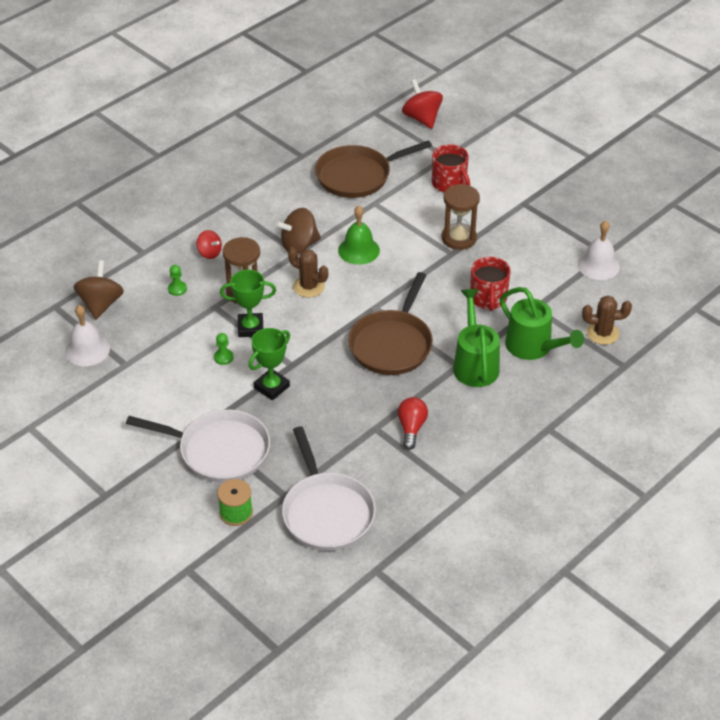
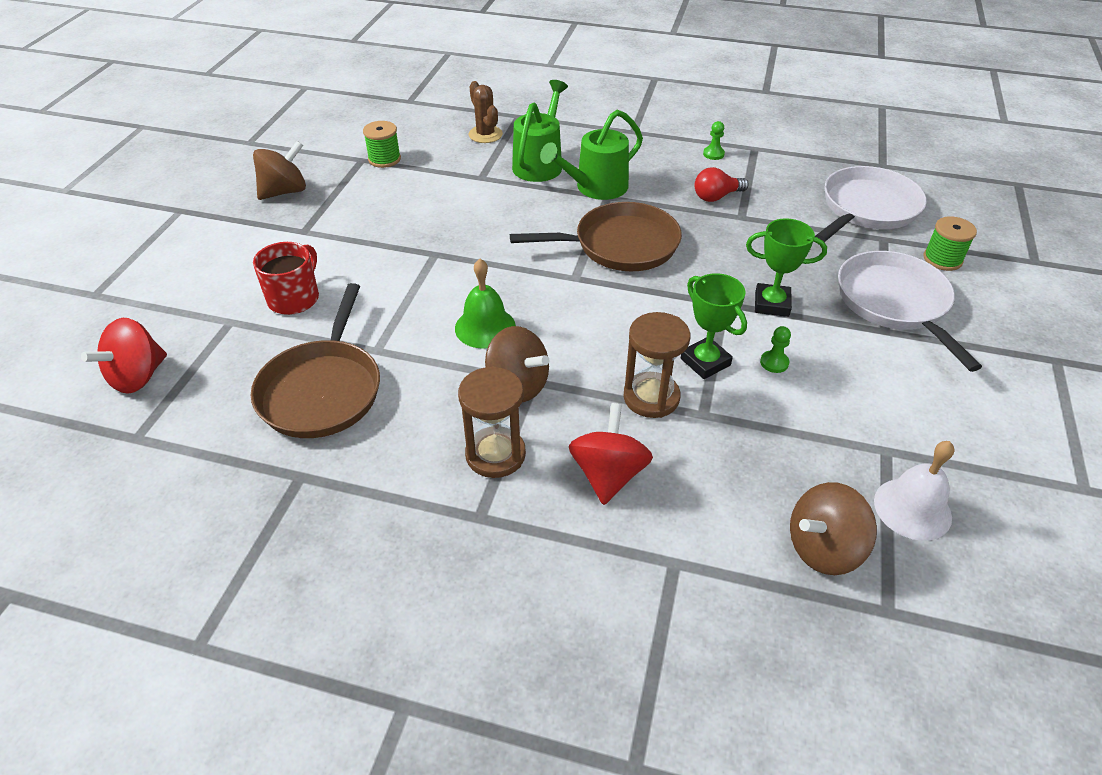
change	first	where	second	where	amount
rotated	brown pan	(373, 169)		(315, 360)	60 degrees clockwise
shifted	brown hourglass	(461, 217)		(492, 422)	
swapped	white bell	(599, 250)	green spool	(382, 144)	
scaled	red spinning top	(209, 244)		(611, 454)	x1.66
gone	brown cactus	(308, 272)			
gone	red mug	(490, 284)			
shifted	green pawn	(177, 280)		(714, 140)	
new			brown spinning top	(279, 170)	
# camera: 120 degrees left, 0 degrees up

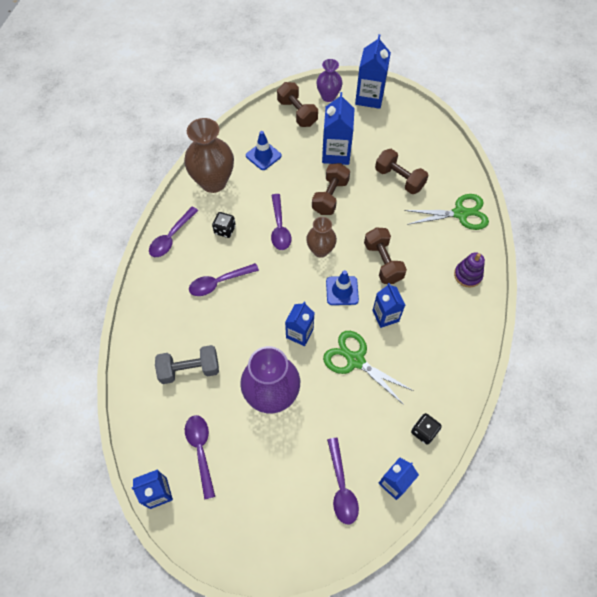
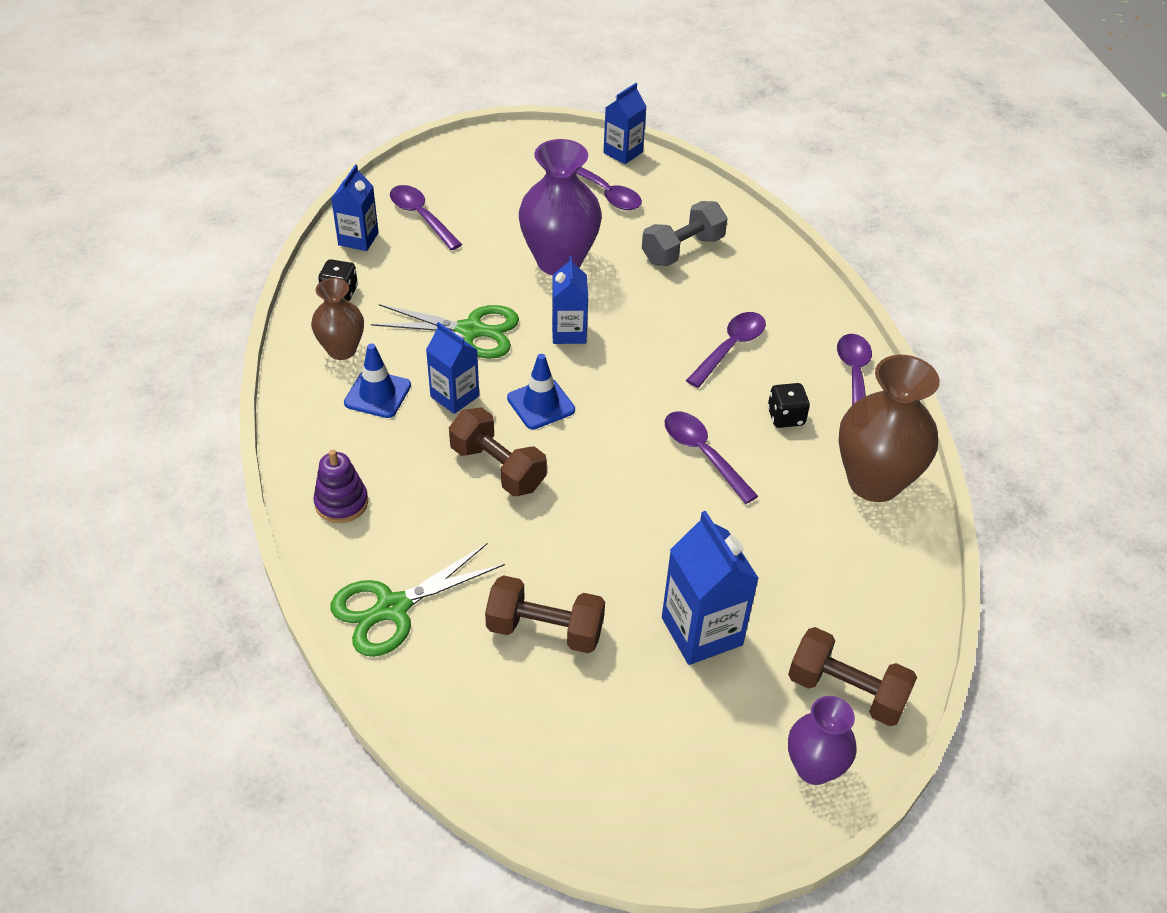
change	first	where	second	where	amount
gone	blue carton	(373, 71)			
shifted	blue traffic cone	(264, 150)		(377, 380)	
gone	brown dumbbell	(331, 189)			
shifted	brown vase	(321, 237)		(337, 319)	
# camera: 150 degrees right, 15 degrees down

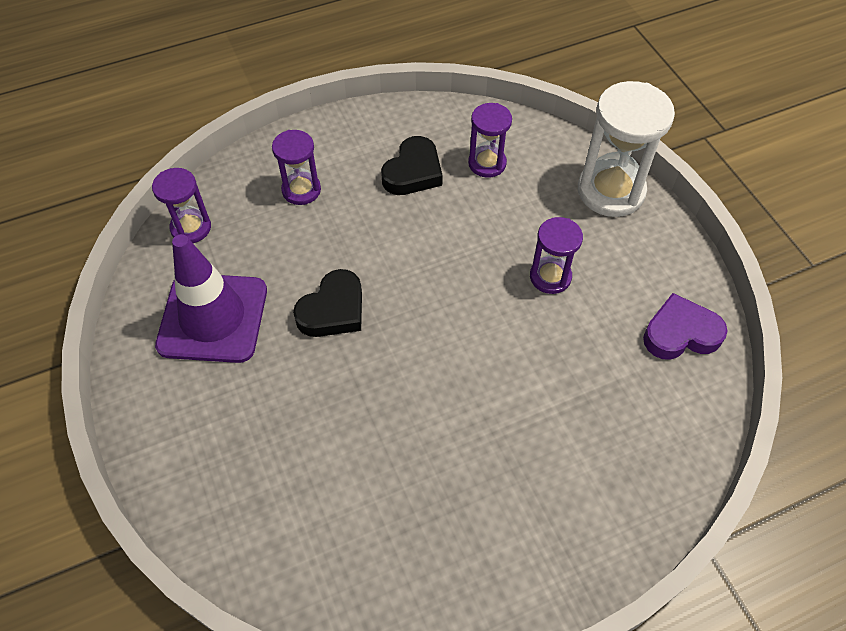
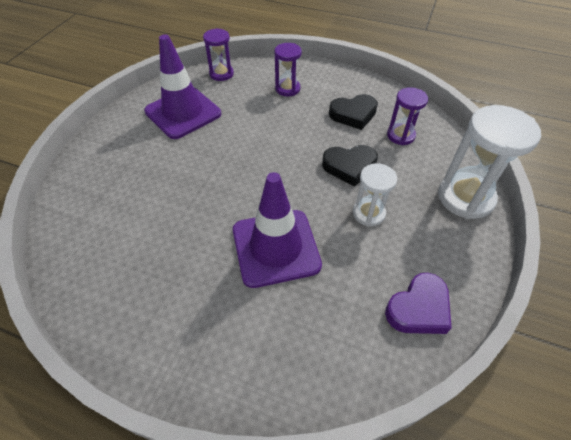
change	first	where	second	where	amount
repainted	purple hourglass	(556, 255)	white hourglass	(375, 194)	
shifted	black heart	(327, 303)		(350, 165)	
rotated	purple heart	(685, 326)		(418, 303)	105 degrees clockwise
new			purple traffic cone	(277, 230)	
# camera: 45 degrees right, 5 degrees down

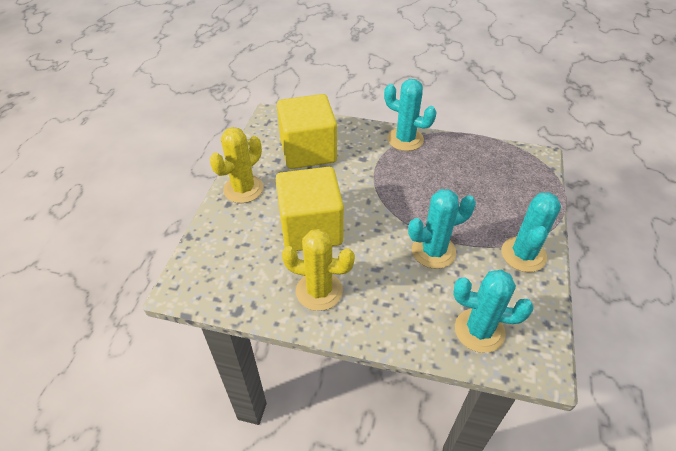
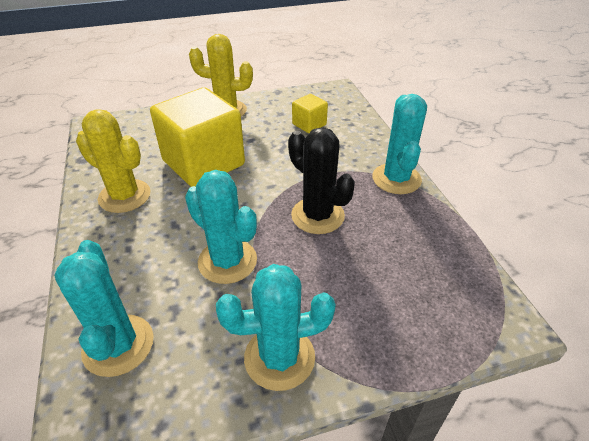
change	first	where	second	where	amount
scaled	yellow cube	(307, 131)		(310, 113)	x0.46
rotated	yellow cactus	(318, 270)		(113, 161)	45 degrees counterclockwise
new			black cactus	(321, 180)	
# camera: 60 degrees right, 5 degrees down

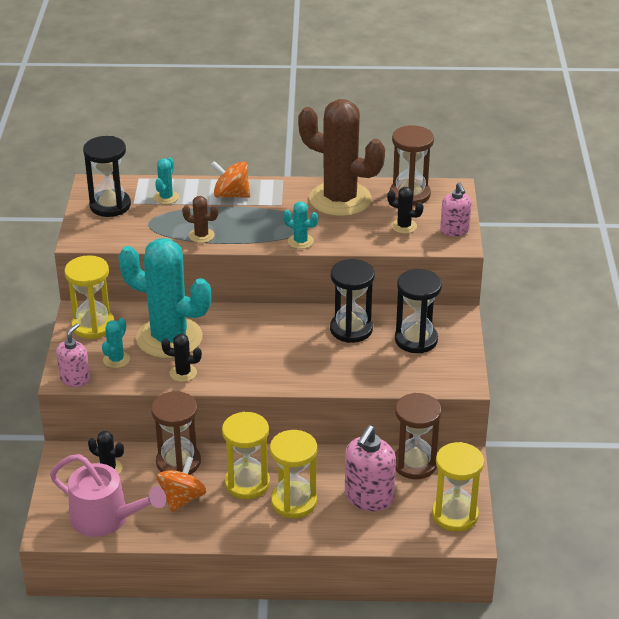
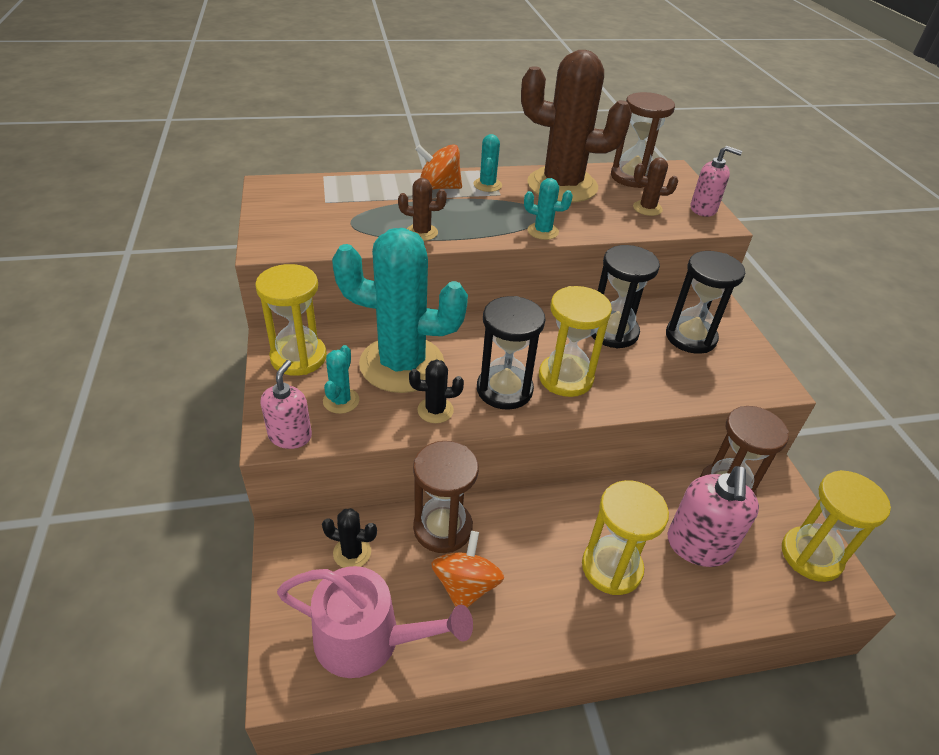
change	first	where	second	where	amount
shifted	black hourglass	(107, 176)		(511, 353)	
shifted	turquoise cactus	(166, 180)		(488, 163)	
rotated	pink soap dispenser	(456, 209)		(716, 181)	45 degrees counterclockwise
repainted	black cactus	(405, 210)	brown cactus	(655, 186)	
shifted	yellow hourglass	(246, 455)		(575, 341)	
# camera: 15 degrees left, 5 degrees up

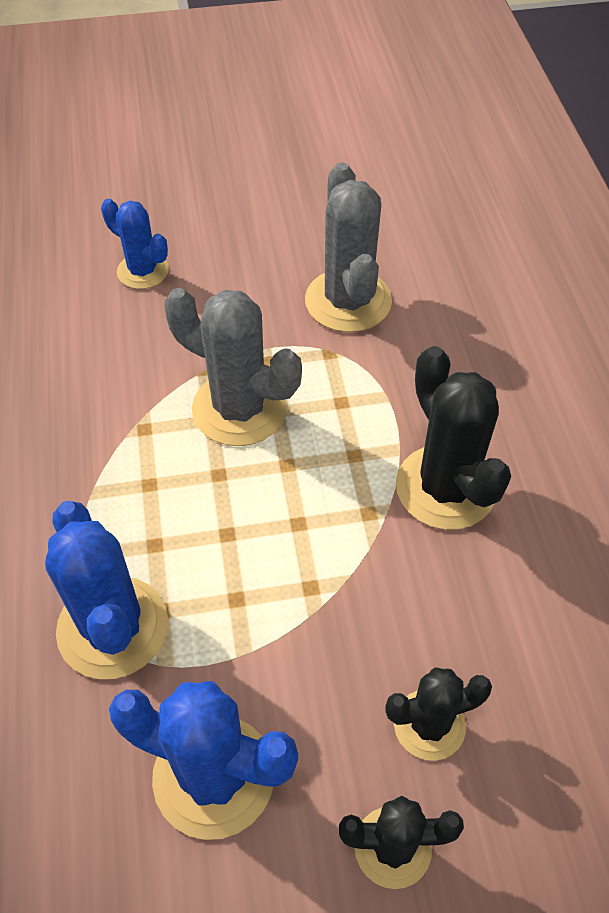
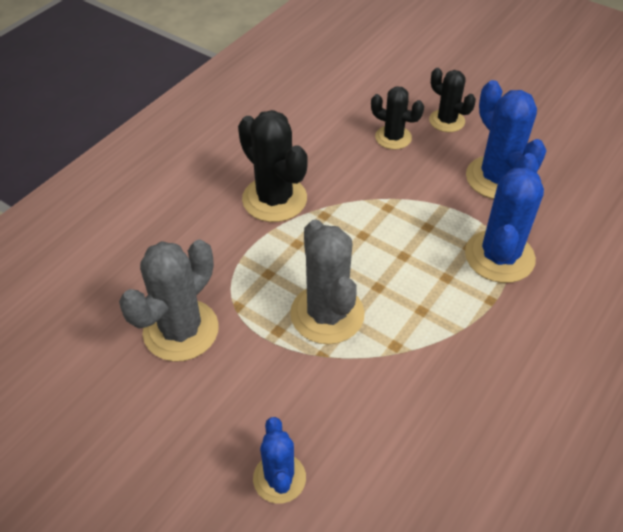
change	first	where	second	where	amount
rotated	black cactus	(453, 438)		(273, 166)	60 degrees counterclockwise
# camera: 135 degrees left, 5 degrees down

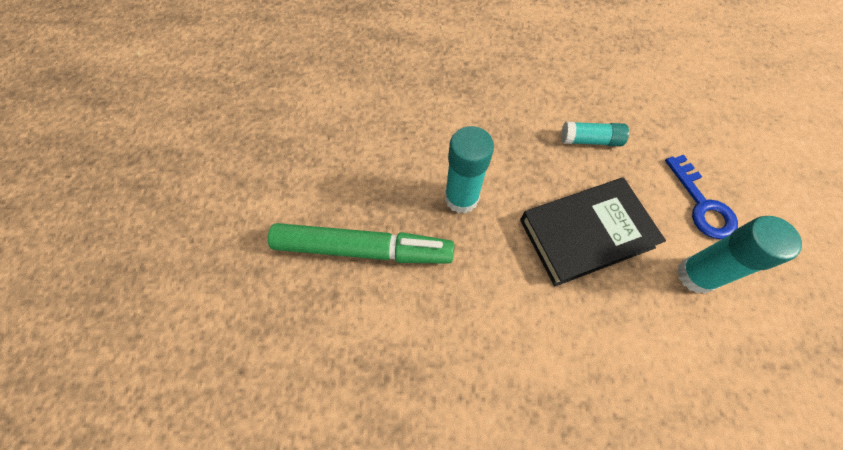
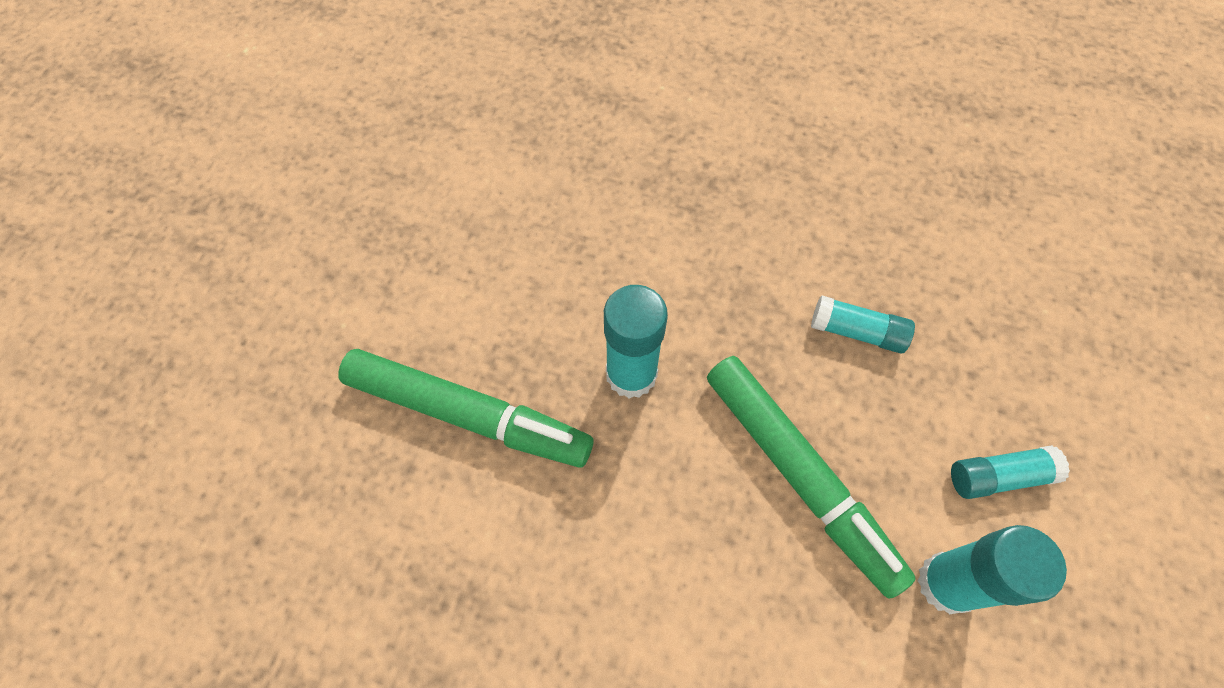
change	first	where	second	where	amount
swapped	blue key	(701, 197)	turquoise glue stick	(1010, 472)	
swapped	black book	(593, 231)	green marker	(811, 477)	
# camera: 15 degrees right, 0 degrees up

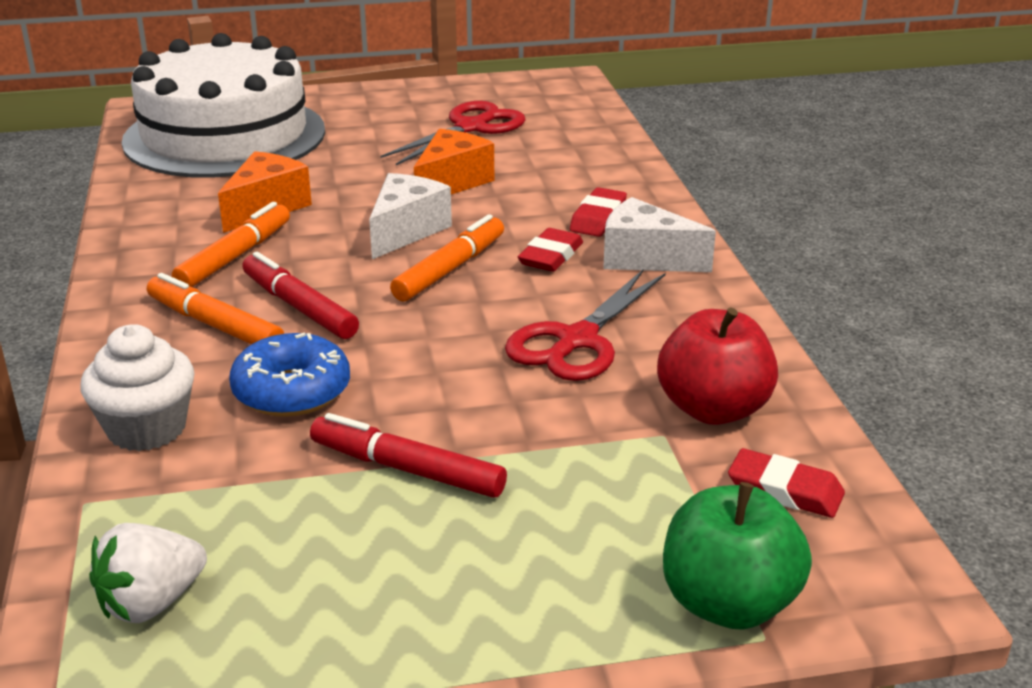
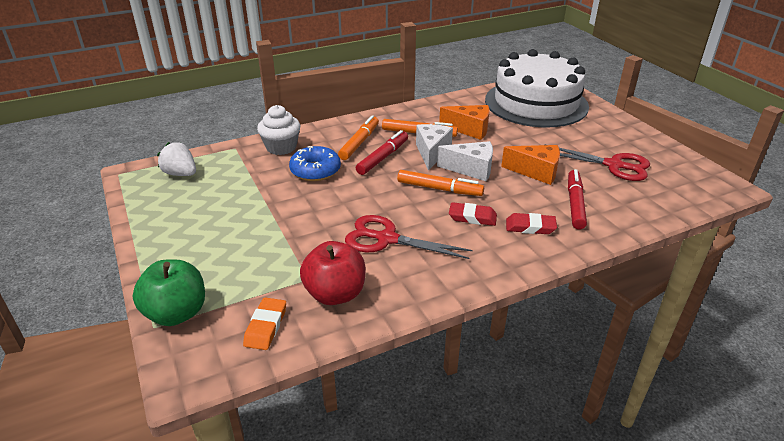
change	first	where	second	where	amount
shifted	white cheese	(659, 234)		(434, 147)	
shifted	red marker	(408, 455)		(577, 199)	
repainted	red eraser	(786, 483)	orange eraser	(264, 323)	
# camera: 75 degrees right, 5 degrees up

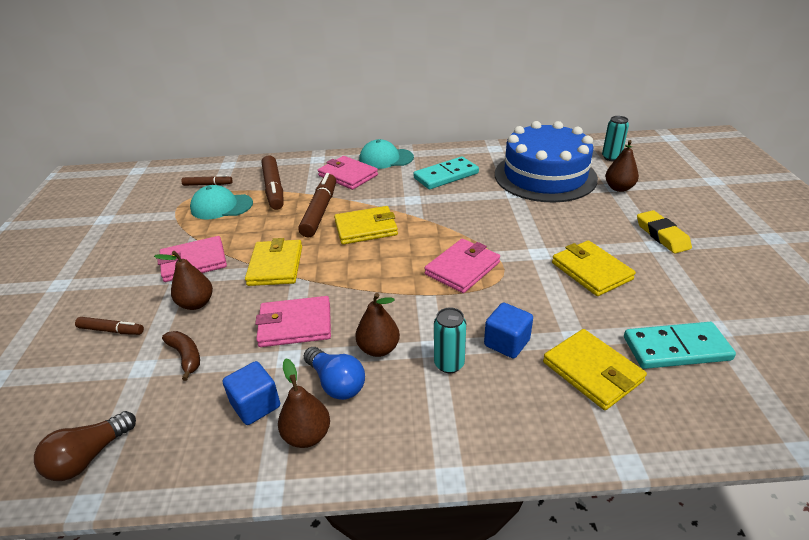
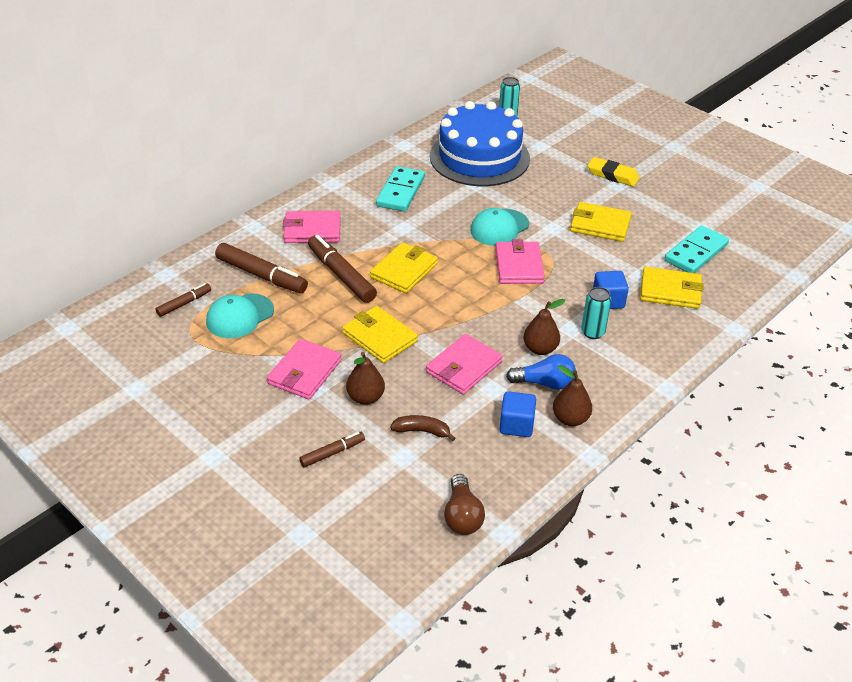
change	first	where	second	where	amount
shifted	turquoise cap	(386, 154)		(499, 227)	
gone	brown pear	(622, 166)			
# camera: 45 degrees left, 5 degrees up

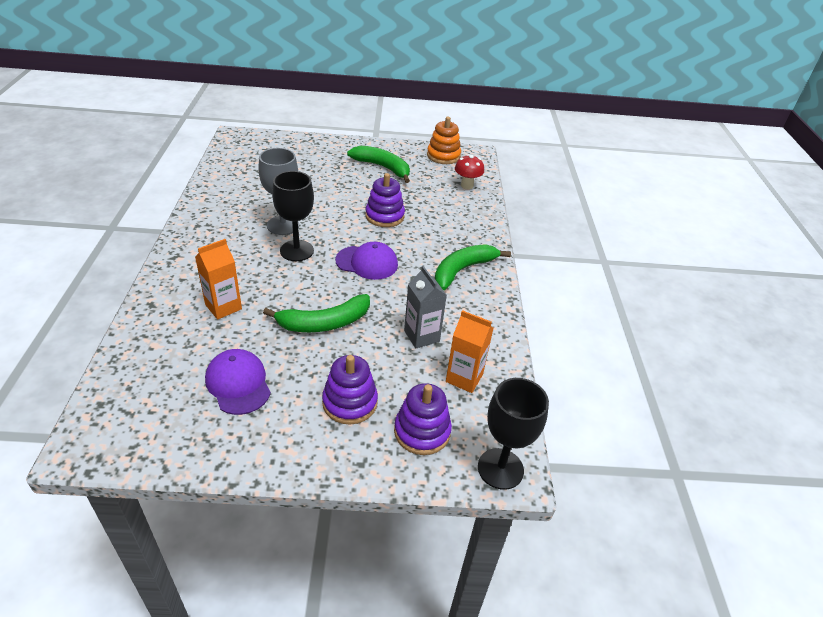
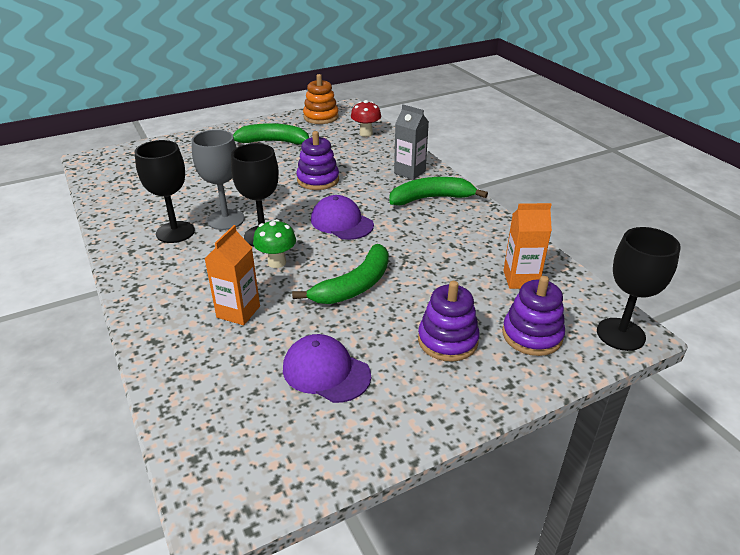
change	first	where	second	where	amount
rotated	purple cap	(366, 261)		(342, 217)	120 degrees counterclockwise
rotated	green banana	(473, 267)		(438, 191)	60 degrees clockwise
shifted	grey carton	(425, 307)		(411, 142)	
new			black goblet	(165, 191)	
new			green mushroom	(274, 243)	
# camera: 25 degrees left, 5 degrees down

